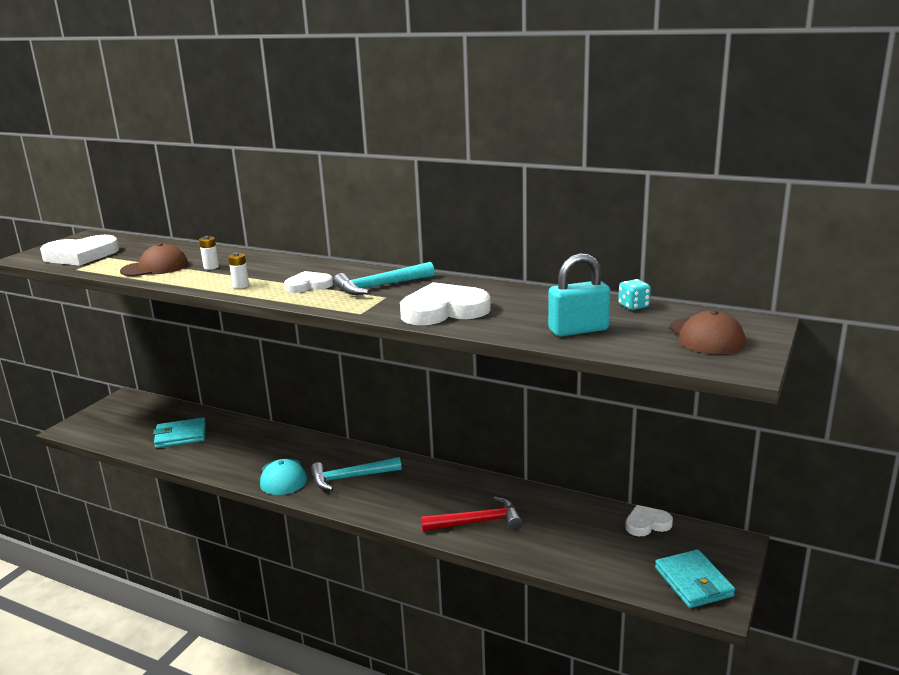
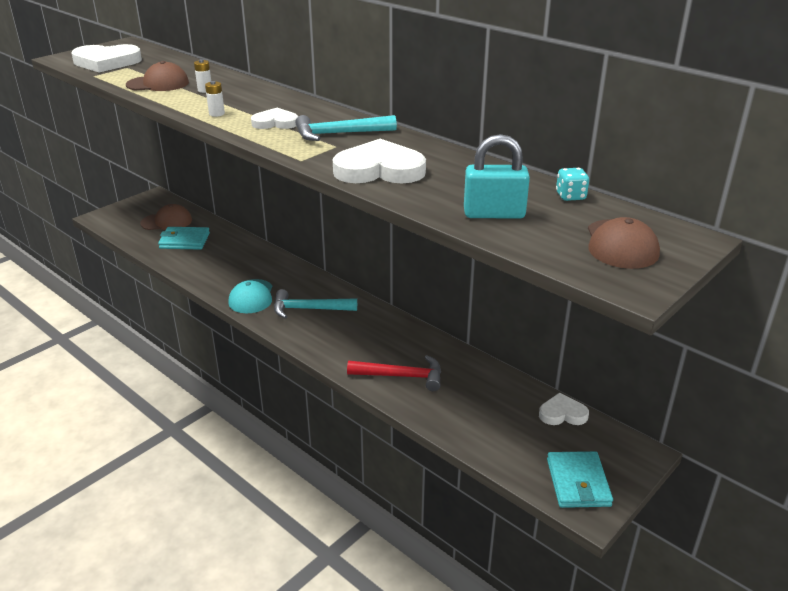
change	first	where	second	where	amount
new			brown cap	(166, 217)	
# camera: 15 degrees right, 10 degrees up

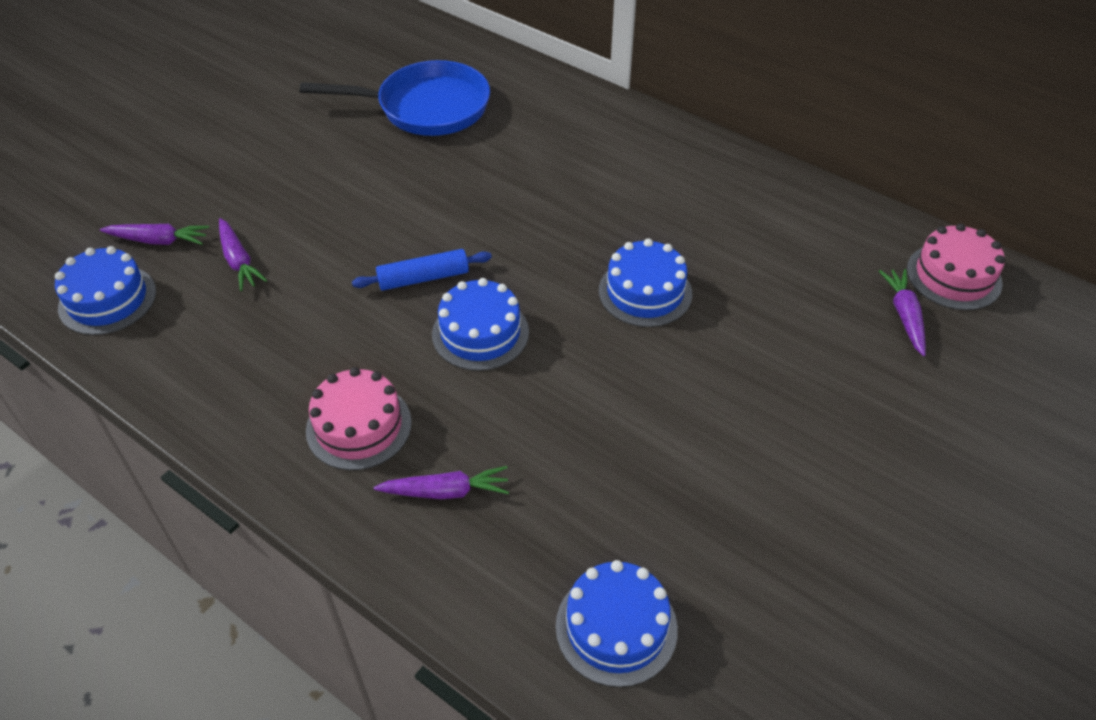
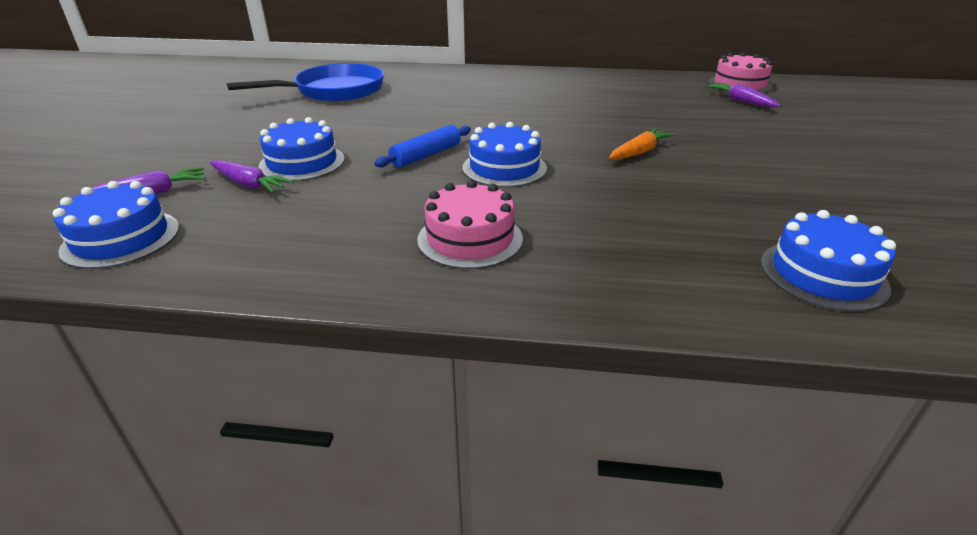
change	first	where	second	where	amount
shifted	blue cake	(645, 283)		(301, 149)	
gone	purple carrot	(441, 482)			
new			orange carrot	(642, 143)	
# camera: 30 degrees left, 15 degrees down

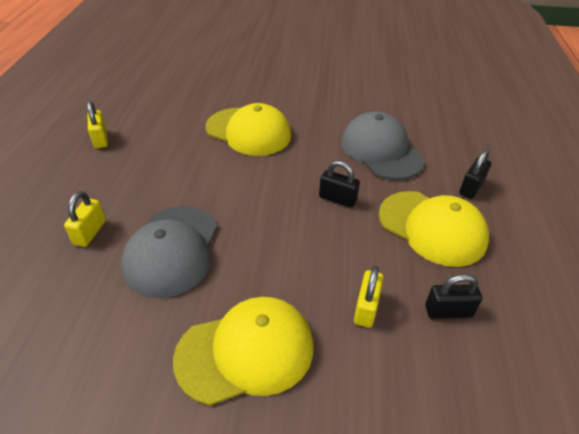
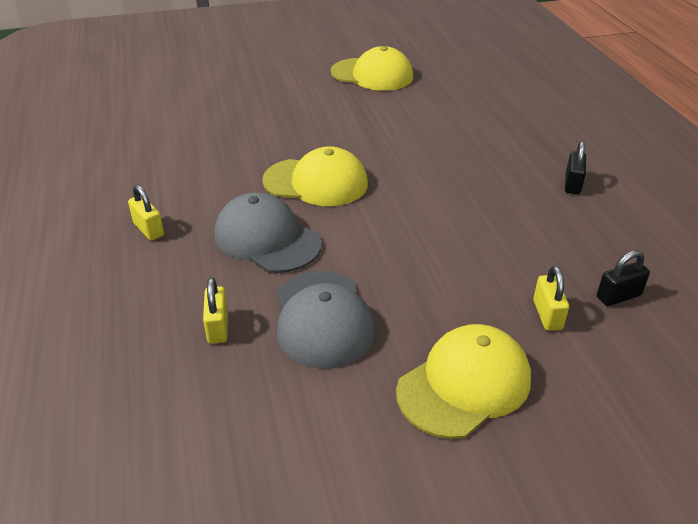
change	first	where	second	where	amount
shifted	grey cap	(383, 146)		(268, 232)	
gone	black padlock	(339, 184)			
shifted	yellow cap	(434, 229)		(372, 68)	
# camera: 20 degrees left, 5 degrees down

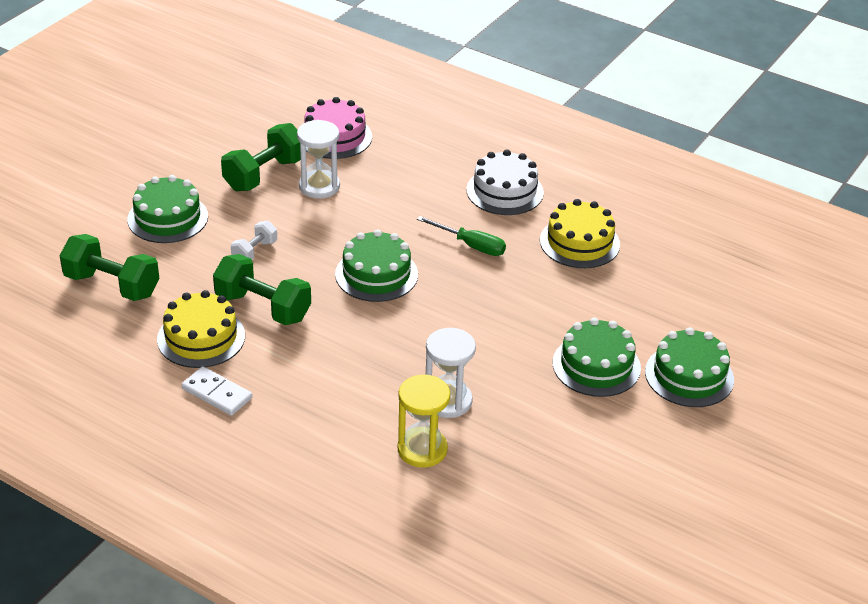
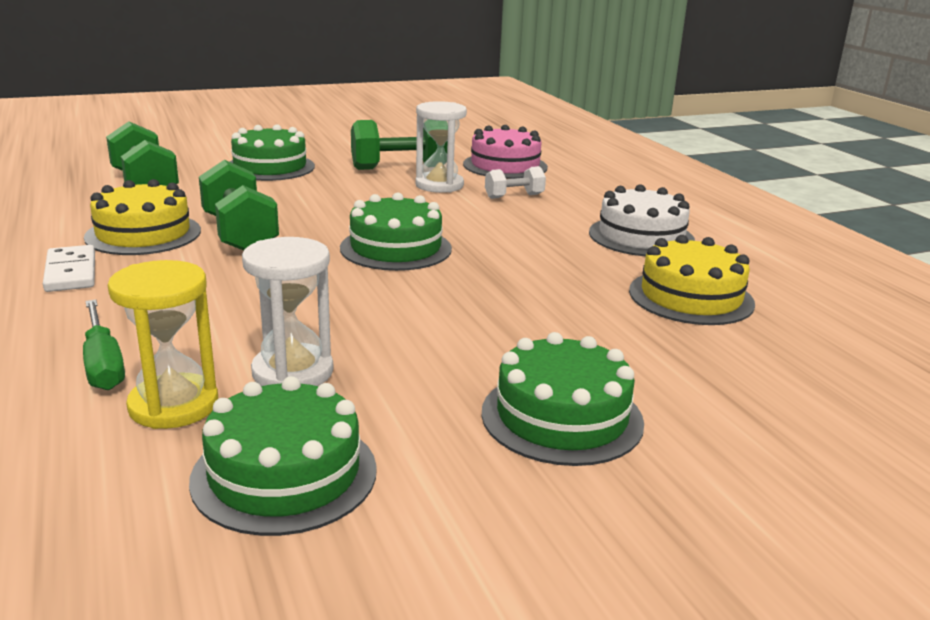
change	first	where	second	where	amount
shifted	green screwdriver	(461, 236)		(104, 345)	
shifted	white dumbbell	(254, 240)		(515, 182)	
shifted	green cake	(689, 367)		(283, 456)	
# camera: 35 degrees right, 15 degrees down

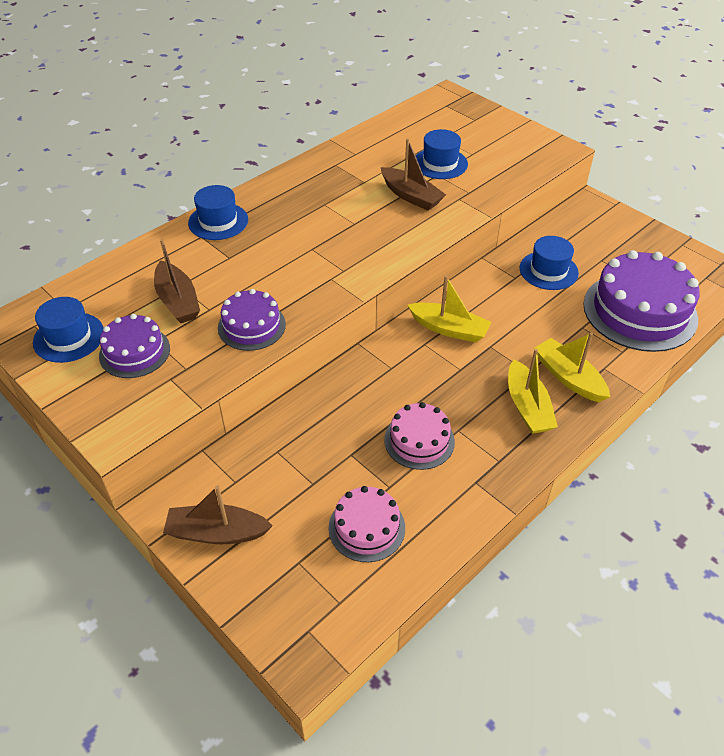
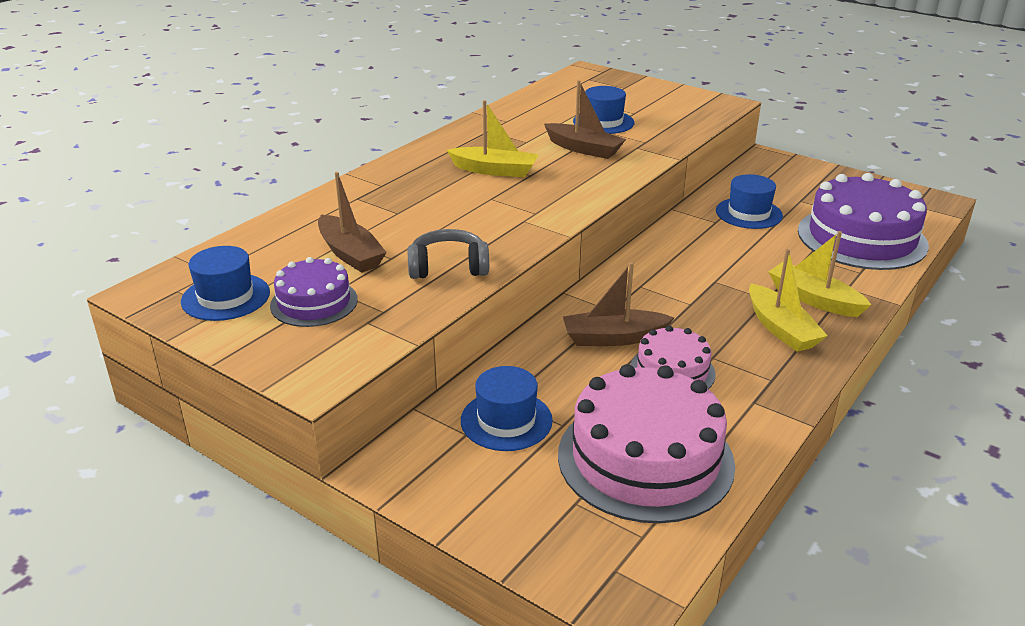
change	first	where	second	where	amount
shifted	blue hat	(218, 212)		(507, 408)	
shifted	yellow boat	(449, 309)		(493, 138)	
swapped	purple cake	(252, 320)	grey headphones	(448, 254)	
shifted	brown boat	(218, 514)		(618, 304)	
scaled	pink cake	(367, 524)		(646, 443)	x1.83
# camera: 10 degrees left, 15 degrees down

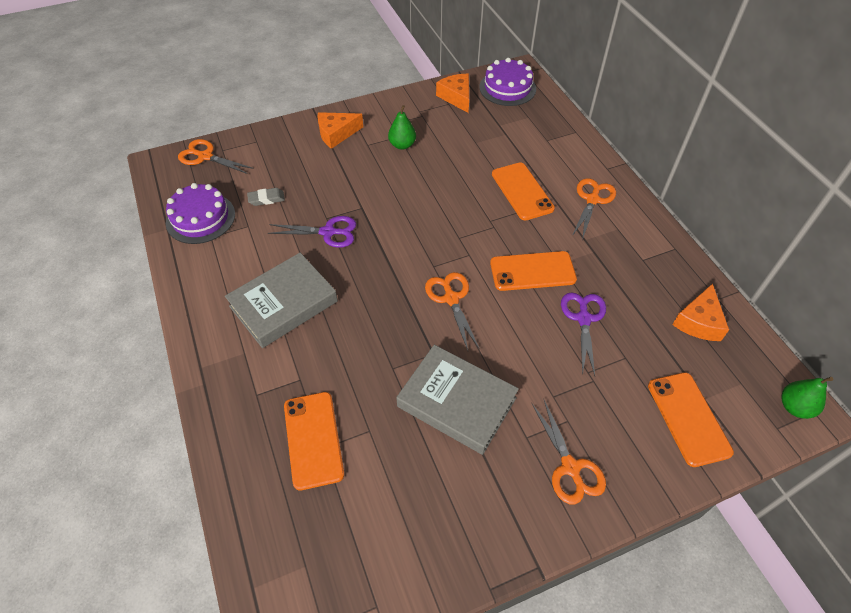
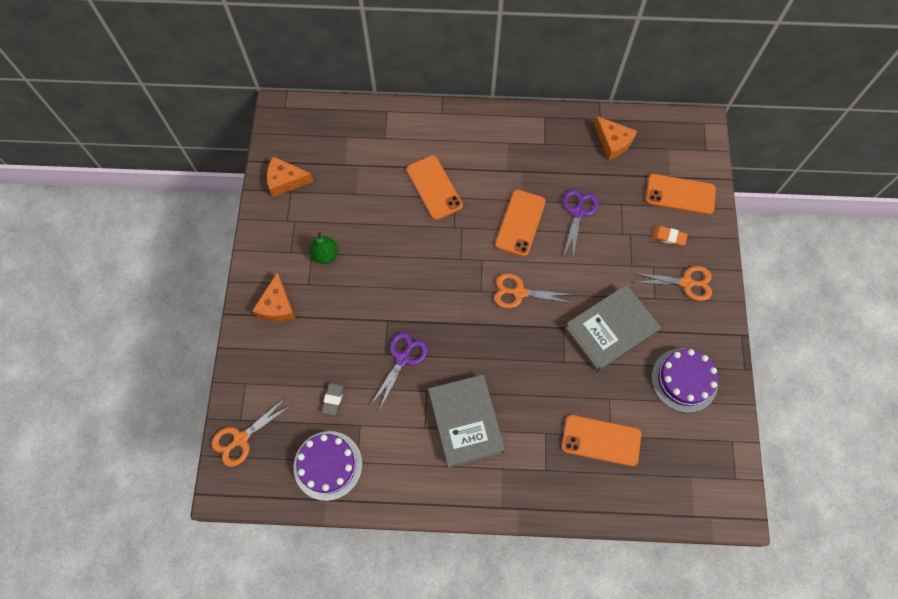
change	first	where	second	where	amount
shifted	purple cake	(507, 82)		(684, 380)	
rotated	orange phone	(523, 191)		(434, 187)	60 degrees clockwise
gone	orange scissors	(594, 209)			
rotated	purple scissors	(583, 334)		(581, 223)	75 degrees clockwise
gone	green pear	(807, 398)			
new			orange eraser	(670, 236)	
# camera: 65 degrees left, 15 degrees up

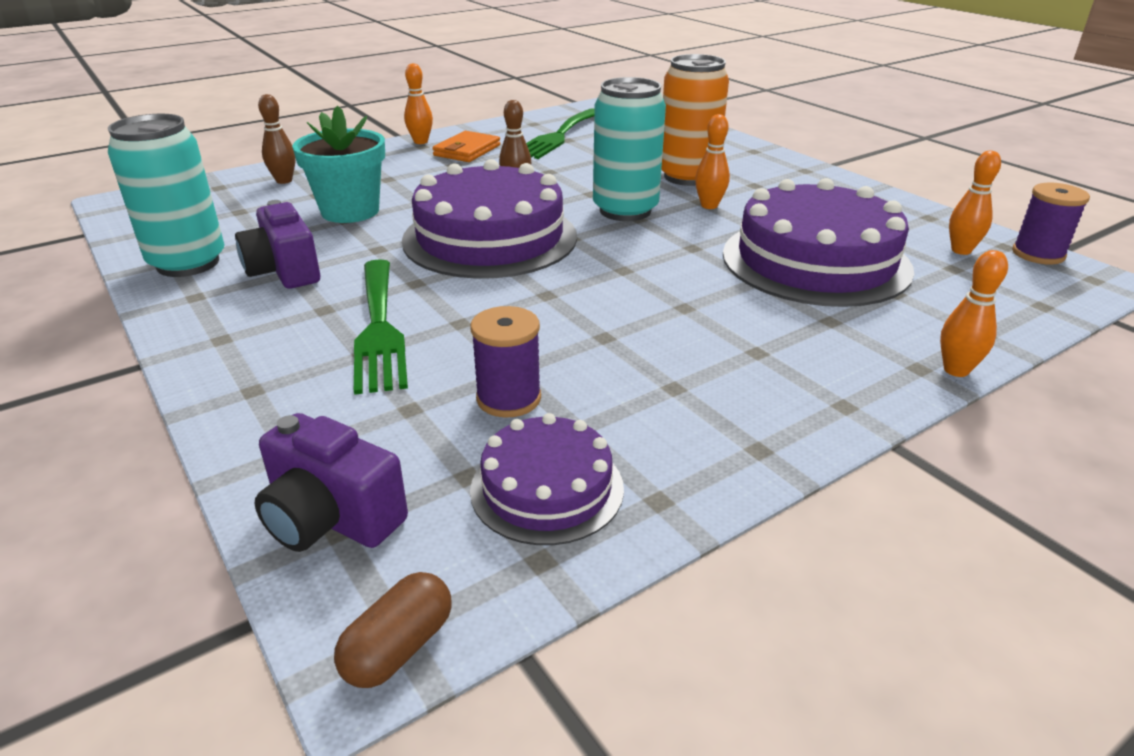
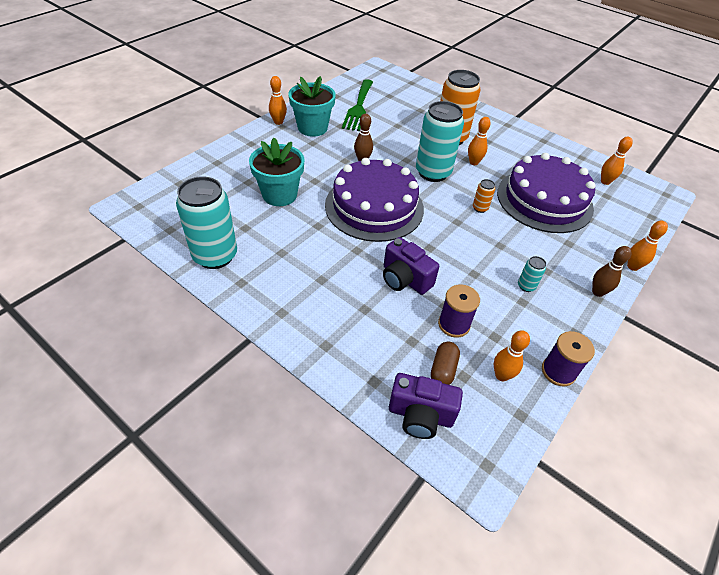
change	first	where	second	where	amount
shifted	brown bowling pin	(277, 139)		(611, 271)	
swapped	orange wallet	(466, 146)	turquoise flower pot	(312, 106)	
shifted	purple spool	(1051, 224)		(568, 359)	
shifted	purple camera	(277, 244)		(411, 266)	
gone	green fork	(381, 327)			
swapped	purple cake	(547, 479)	orange bowling pin	(512, 355)	
shifted	brown capsule	(393, 630)		(445, 363)	
new			orange can	(484, 196)	
new			turquoise can	(532, 274)	
# camera: 20 degrees left, 15 degrees up

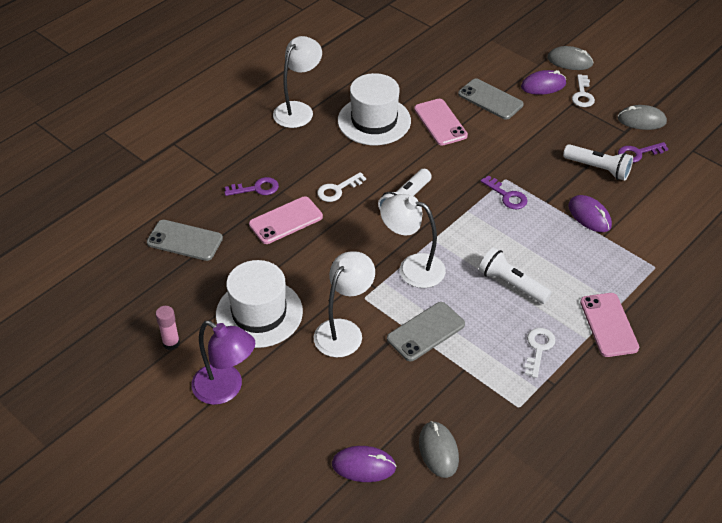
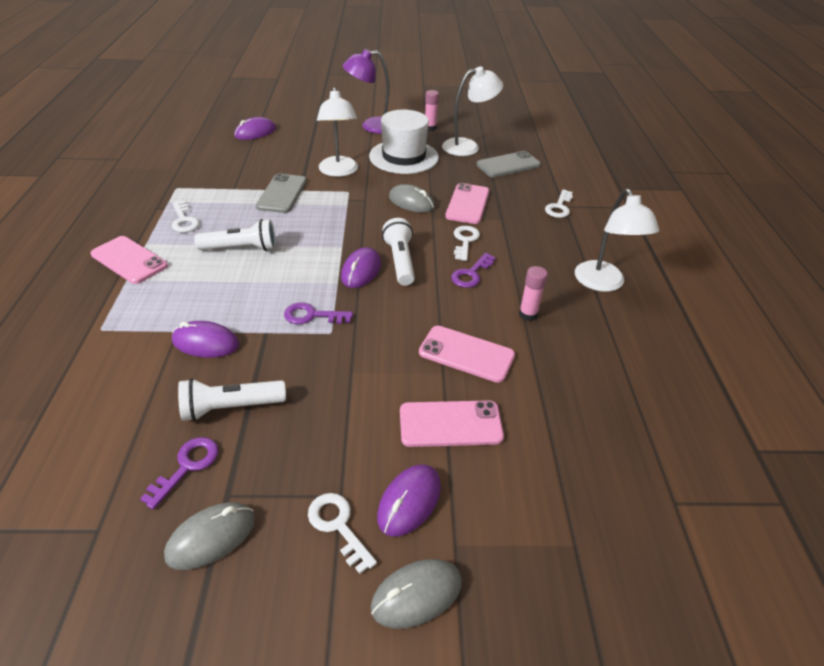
change	first	where	second	where	amount
swapped	white hat	(374, 109)	pink glue stick	(533, 293)	
repainted	grey phone	(491, 99)	pink phone	(452, 423)	
shifted	purple key	(251, 186)		(473, 270)	
shifted	white lamp	(413, 241)		(472, 111)	
shifted	grey mouse	(439, 449)		(412, 198)	
new			white key	(559, 203)	
new			purple mouse	(361, 267)	
# camera: 135 degrees right, 5 degrees down

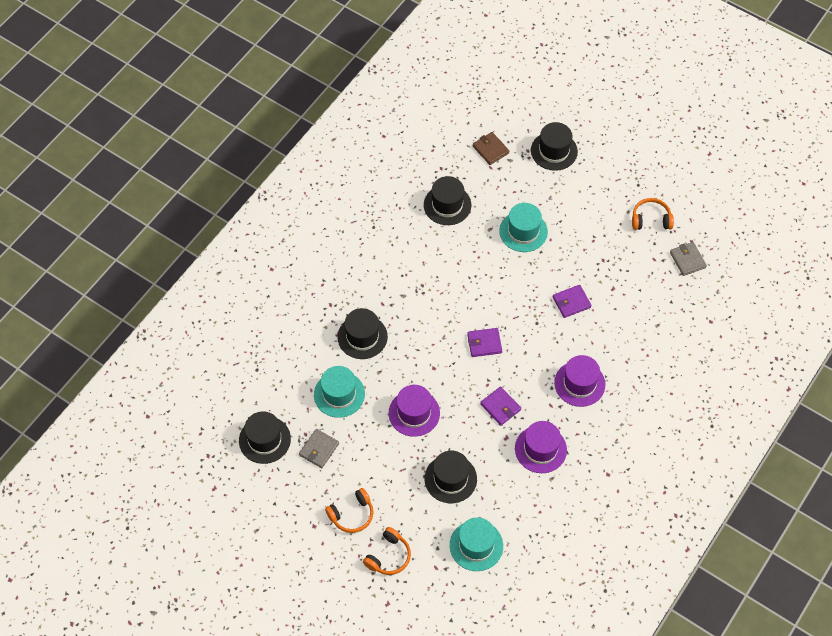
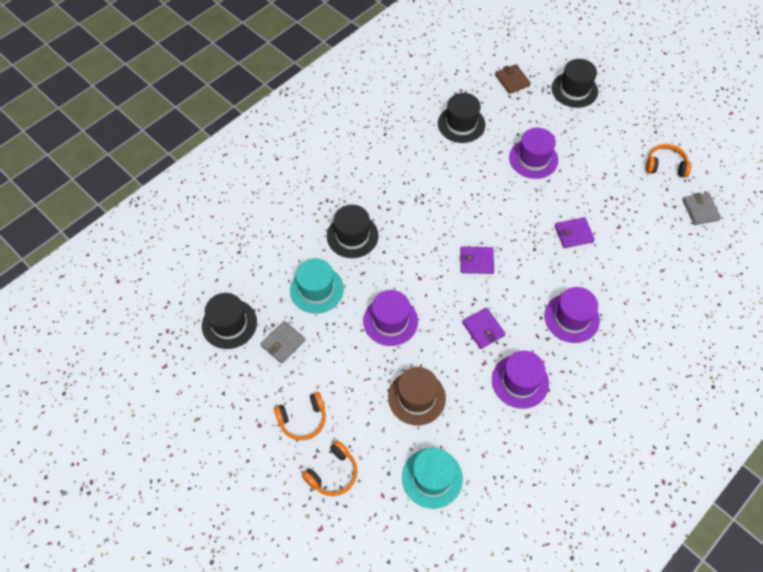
change	first	where	second	where	amount
repainted	turquoise hat	(523, 227)	purple hat	(533, 153)	
repainted	black hat	(451, 477)	brown hat	(417, 396)	
# camera: 10 degrees right, 0 degrees up

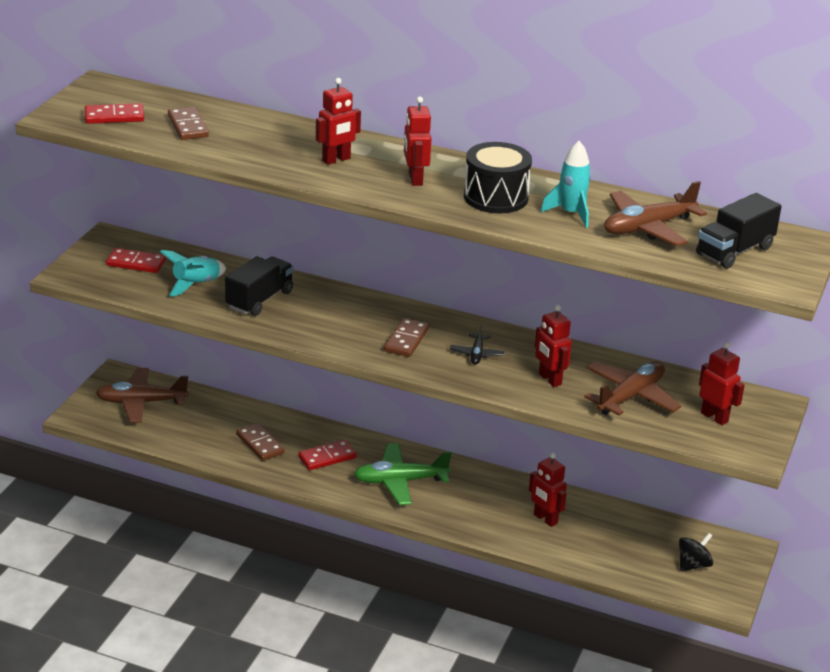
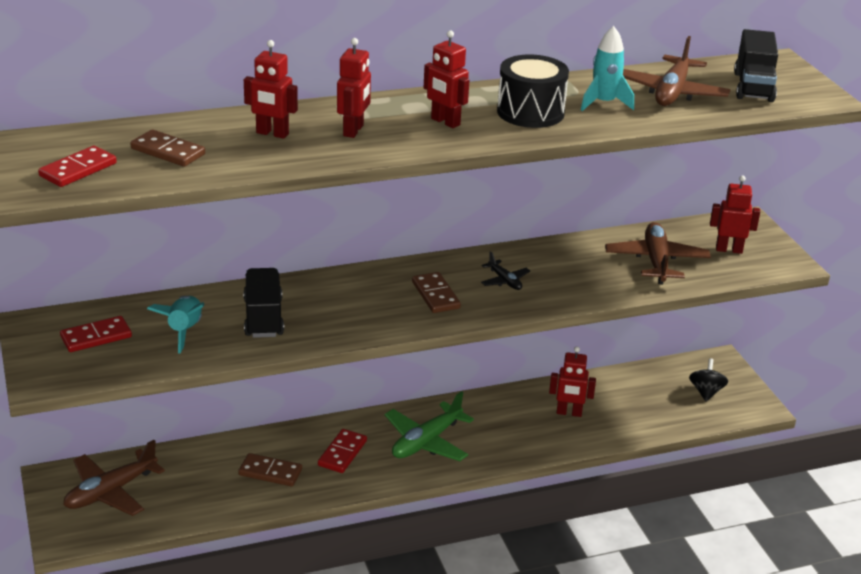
change	first	where	second	where	amount
shifted	red robot	(553, 346)		(271, 89)	
# camera: 40 degrees left, 0 degrees up

